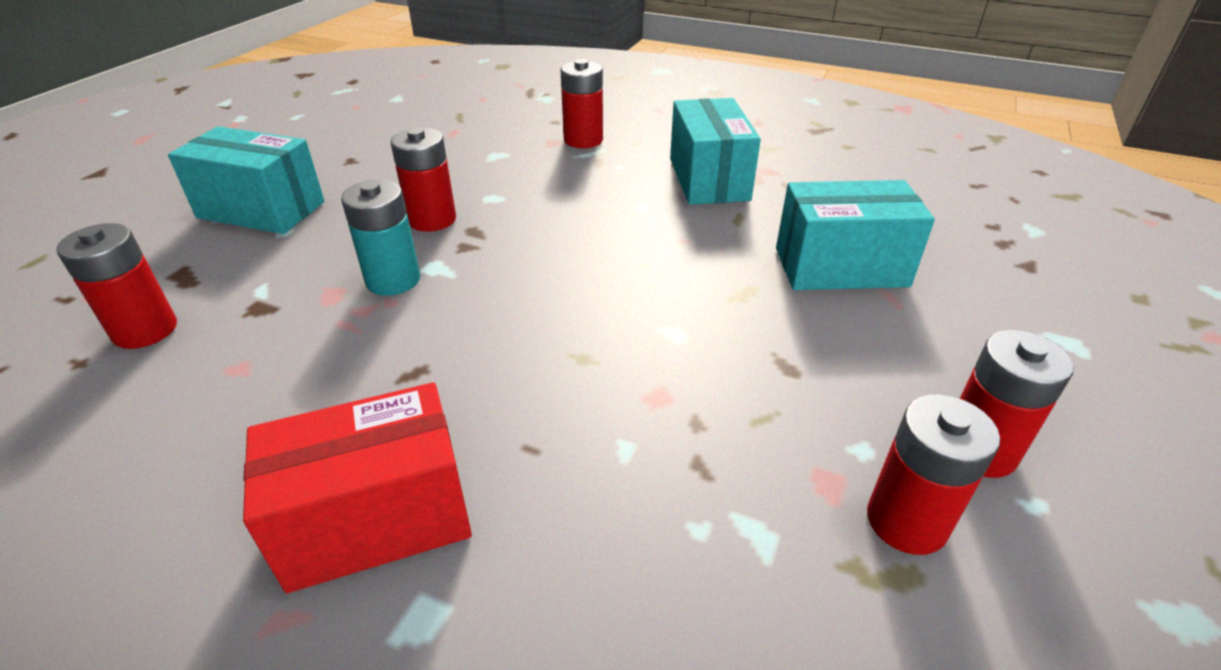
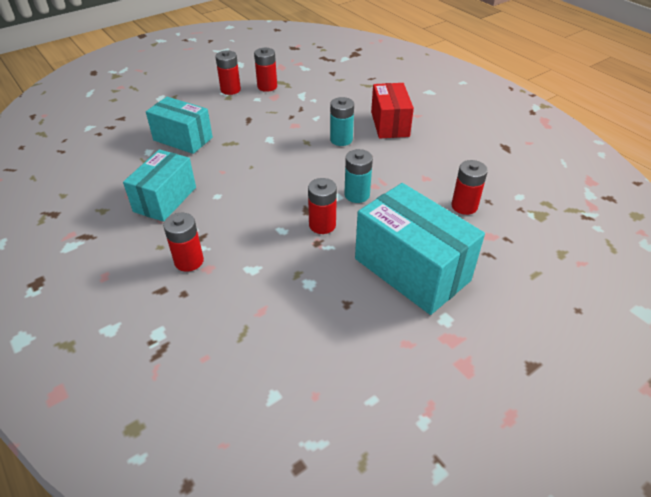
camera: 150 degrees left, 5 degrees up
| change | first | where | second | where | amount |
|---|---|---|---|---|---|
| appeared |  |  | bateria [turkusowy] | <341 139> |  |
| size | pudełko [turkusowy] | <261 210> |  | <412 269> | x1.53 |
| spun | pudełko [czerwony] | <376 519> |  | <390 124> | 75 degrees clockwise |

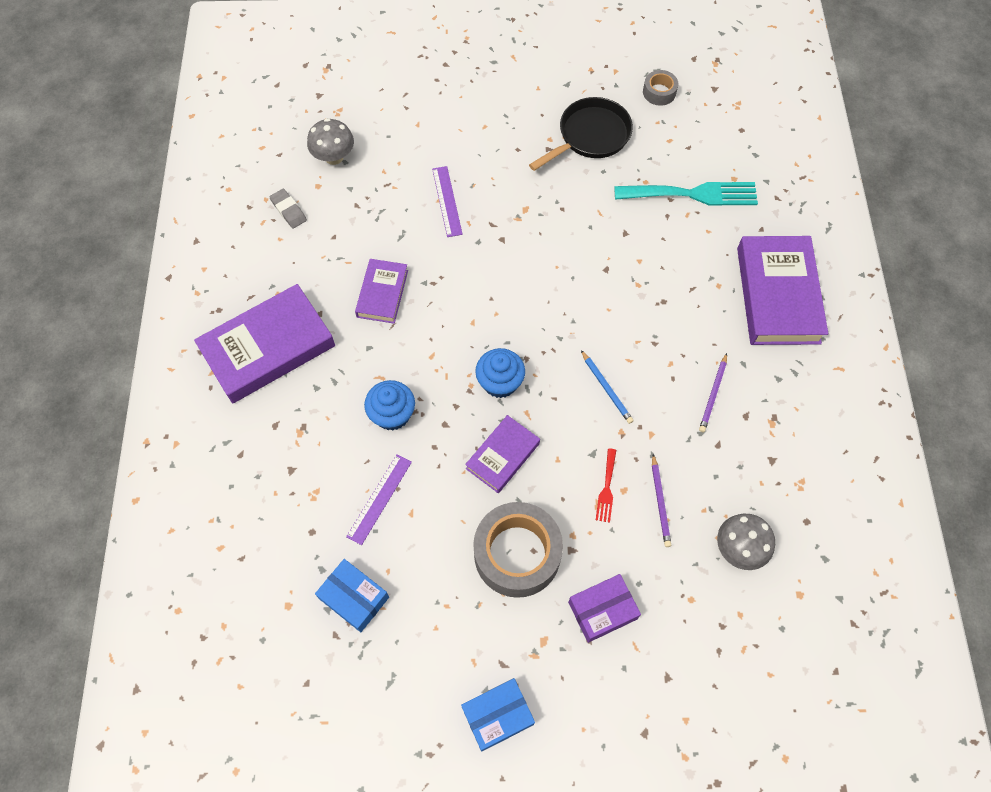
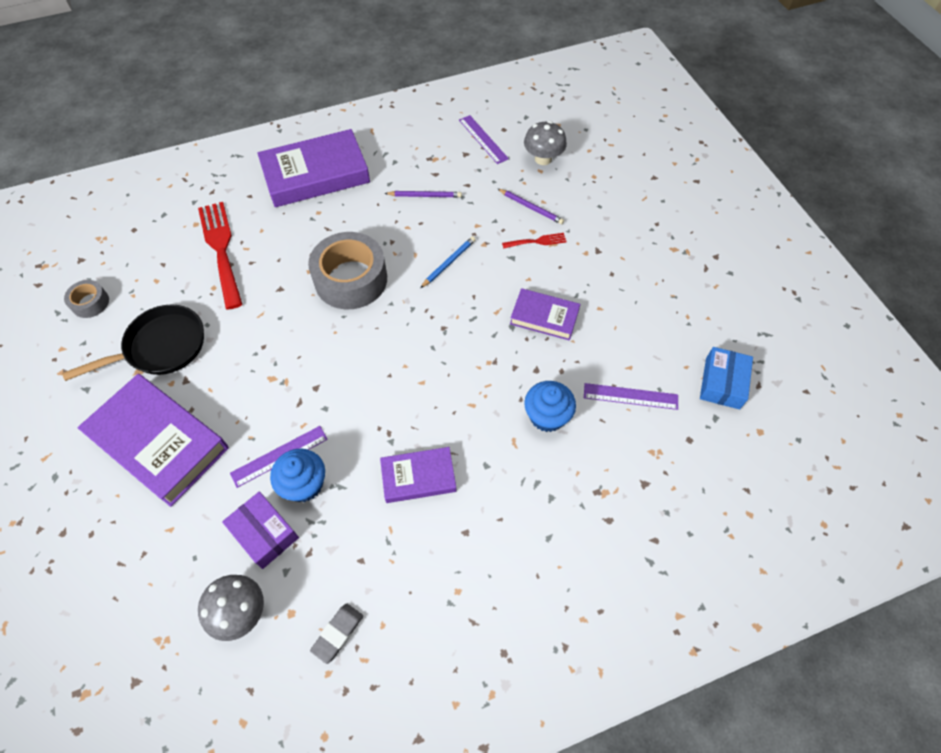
camera: 110 degrees left, 5 degrees down
| change | first | where | second | where | amount |
|---|---|---|---|---|---|
| spun | patelnia [czarny] | <590 136> |  | <161 347> | 120 degrees clockwise |
| relocated | książka [fioletowy] | <268 348> |  | <159 442> |  |
| colour | widelec [turkusowy] | <693 194> | widelec [czerwony] | <221 249> |  |
| relocated | pudełko [fioletowy] | <602 610> |  | <264 533> |  |
| relocated | muffinka [niebieski] | <500 382> |  | <304 484> |  |
| relocated | taśma klejąca [szary] | <517 554> |  | <351 279> |  |
| appeared |  |  | linijka [fioletowy] | <483 139> |  |
| spun | ołówek [fioletowy] | <660 502> |  | <531 207> | 60 degrees clockwise |
| missing | pudełko [niebieski] | <497 716> |  |  |  |

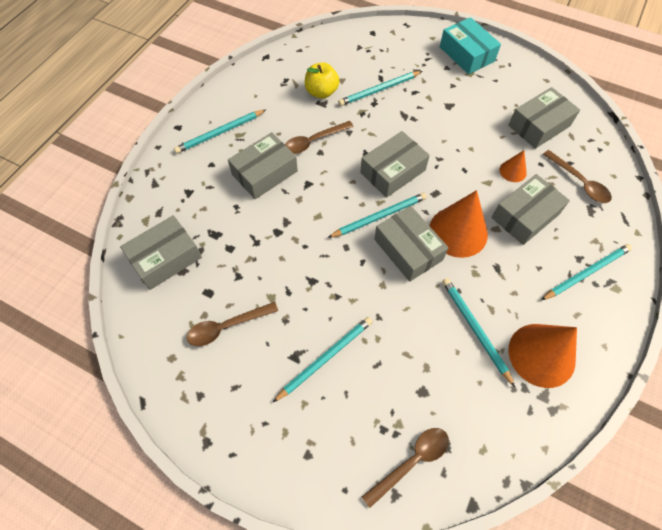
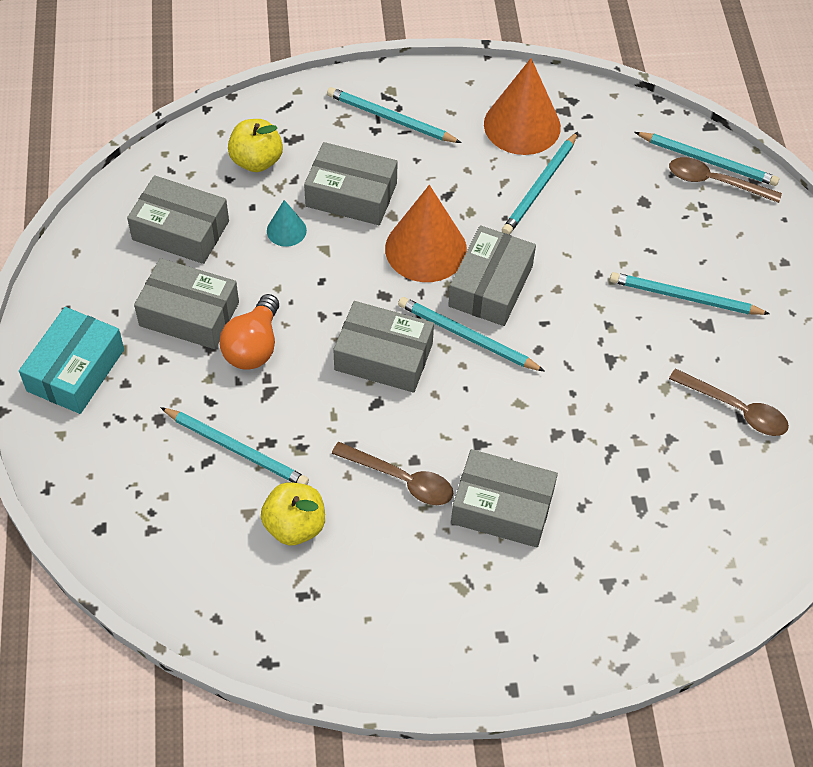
camera: 125 degrees left, 5 degrees down
| change | first | where | second | where | amount |
|---|---|---|---|---|---|
| relocated | pudełko [szary] | <165 258> |  | <189 314> |  |
| appeared |  |  | żarówka [pomarańczowy] | <253 346> |  |
| exchanged | łyżka [brązowy] | <579 182> | jabłko [żółty] | <256 161> |  |
| colour | stożek [pomarańczowy] | <513 171> | stożek [turkusowy] | <286 230> |  |
| relocated | ołówek [turkusowy] | <220 133> |  | <708 161> |  |

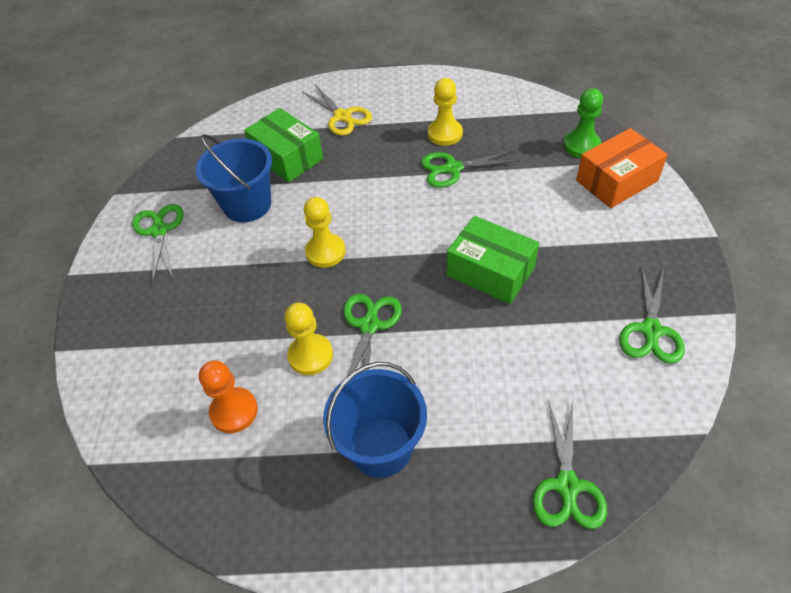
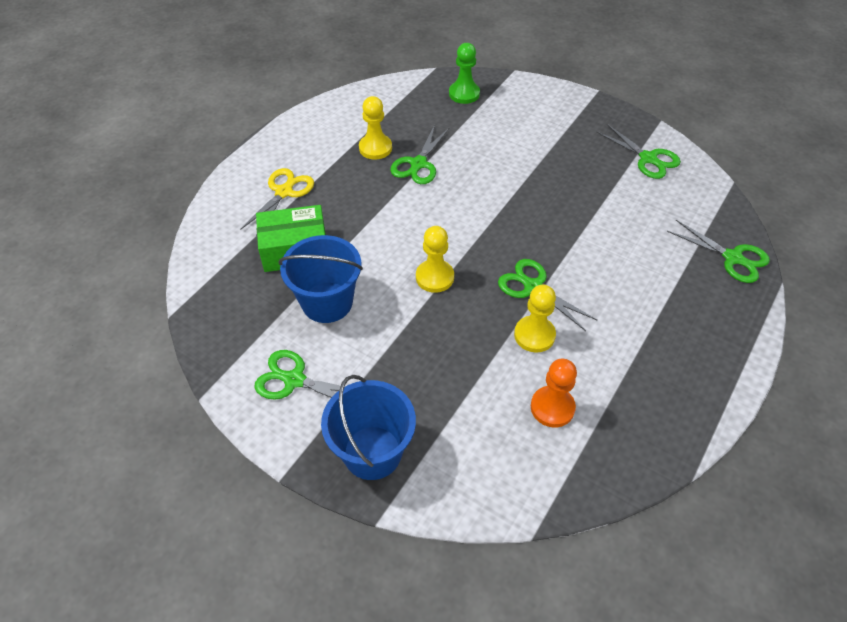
camera: 60 degrees left, 0 degrees up
| change | first | where | second | where | amount |
|---|---|---|---|---|---|
| spun | nożyczki [żółty] | <342 116> |  | <284 192> | 60 degrees counterclockwise |
| relocated | wiadro [niebieski] | <381 447> |  | <372 452> |  |
| missing | pudełko [zielony] | <490 271> |  |  |  |
| missing | pudełko [pomarańczowy] | <617 181> |  |  |  |

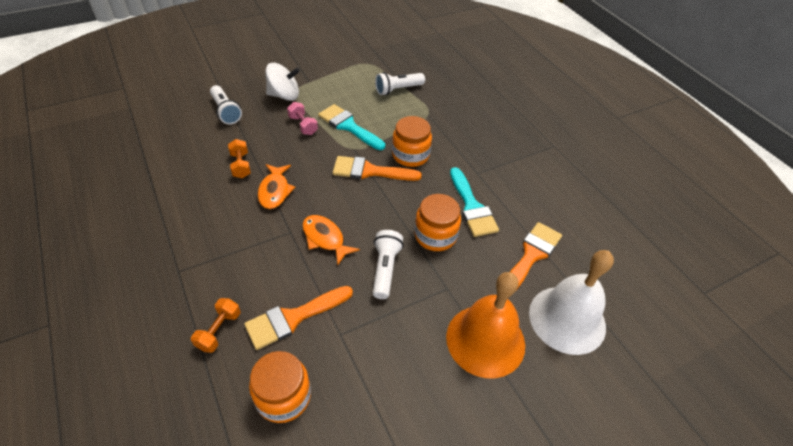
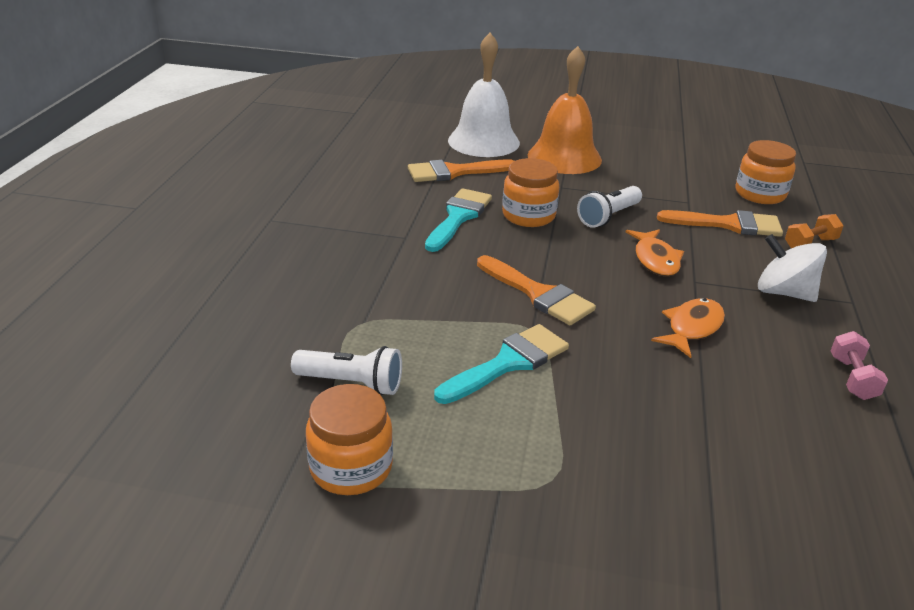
camera: 140 degrees left, 15 degrees down
| change | first | where | second | where | amount |
|---|---|---|---|---|---|
| relocated | słoik [pomarańczowy] | <410 155> |  | <351 467> |  |
| spun | pędzel [turkusowy] | <348 126> |  | <508 363> | 120 degrees counterclockwise |
| relocated | bączek [biały] | <284 95> |  | <784 292> |  |
| relocated | hantel [różowy] | <303 125> |  | <852 378> |  |
| missing | latarka [biały] | <226 111> |  |  |  |
| missing | hantel [pomarańczowy] | <241 165> |  |  |  |

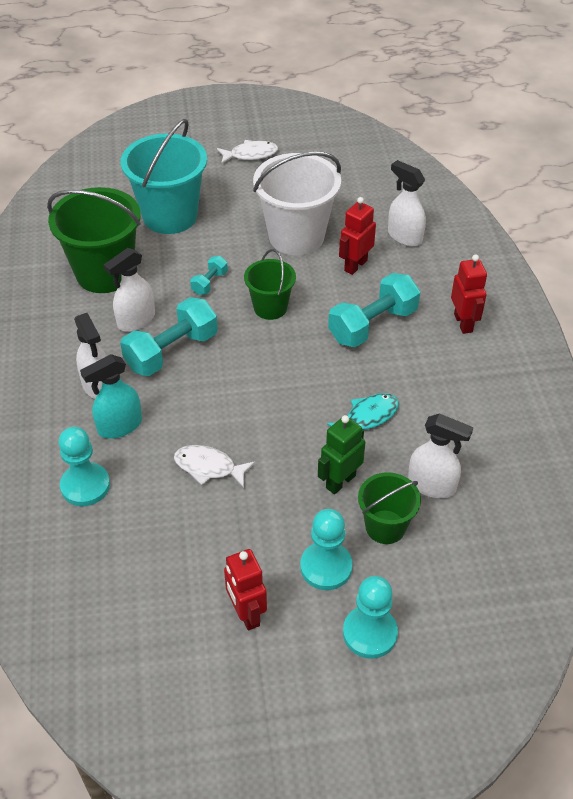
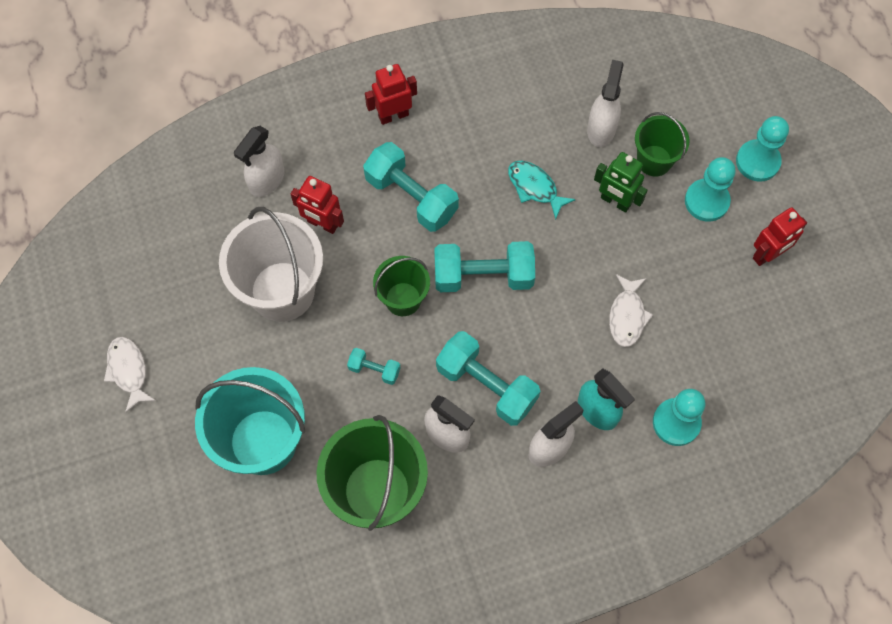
camera: 100 degrees left, 20 degrees up
| change | first | where | second | where | amount |
|---|---|---|---|---|---|
| appeared |  |  | hantel [turkusowy] | <483 276> |  |

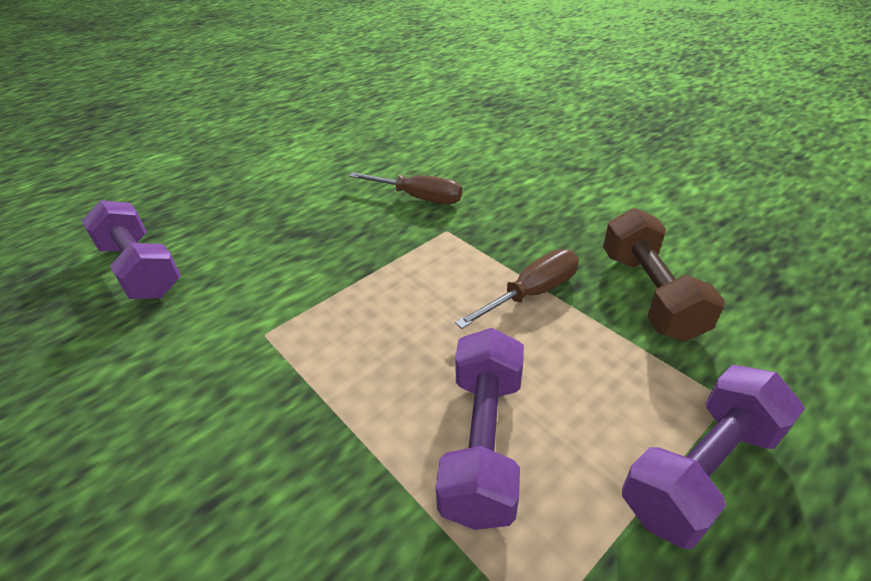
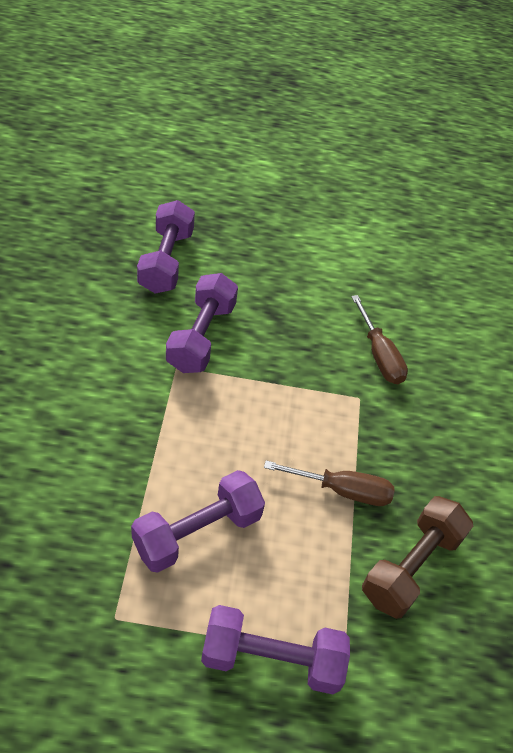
camera: 40 degrees right, 10 degrees up
| change | first | where | second | where | amount |
|---|---|---|---|---|---|
| appeared |  |  | hantel [fioletowy] | <201 337> |  |

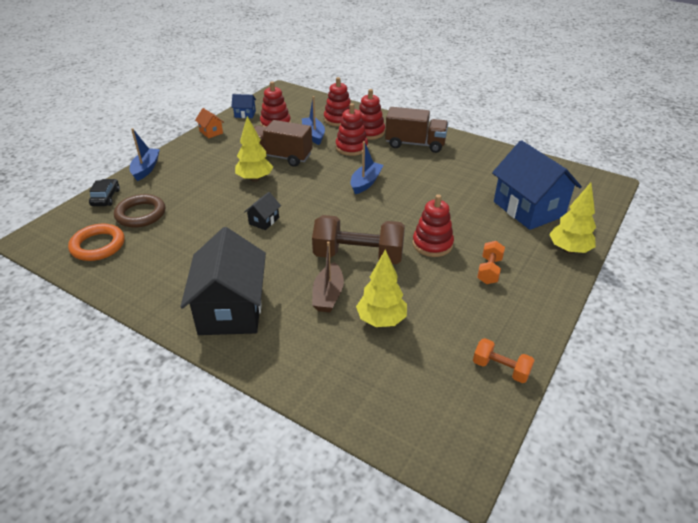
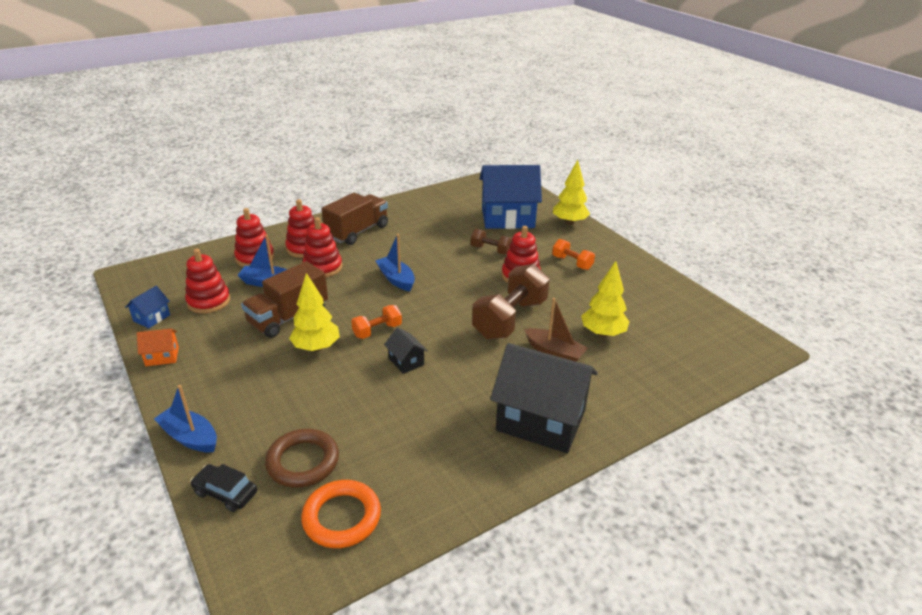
camera: 65 degrees left, 5 degrees down
| change | first | where | second | where | amount |
|---|---|---|---|---|---|
| relocated | hantel [pomarańczowy] | <500 369> |  | <377 331> |  |
| appeared |  |  | hantel [brązowy] | <491 250> |  |

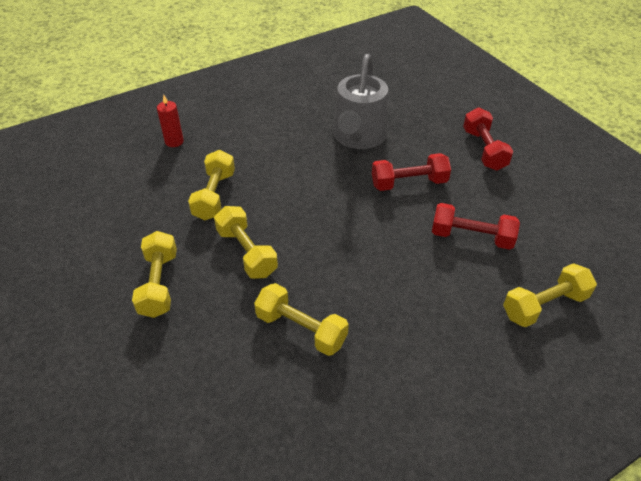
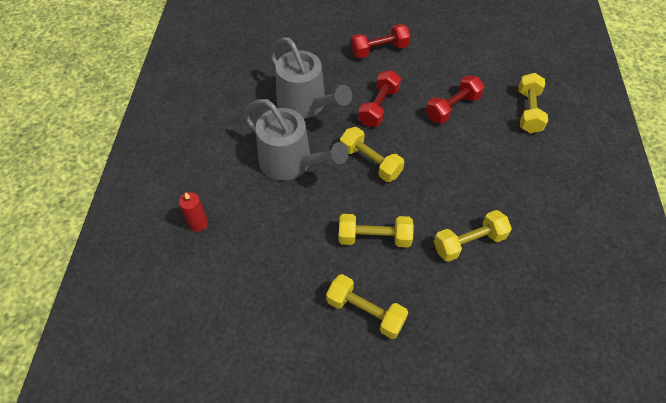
camera: 55 degrees left, 10 degrees up
| change | first | where | second | where | amount |
|---|---|---|---|---|---|
| appeared |  |  | konewka [szary] | <291 162> |  |
| relocated | hantel [żółty] | <214 196> |  | <370 162> |  |
| spun | hantel [czerwony] | <484 150> |  | <379 50> | 45 degrees counterclockwise |

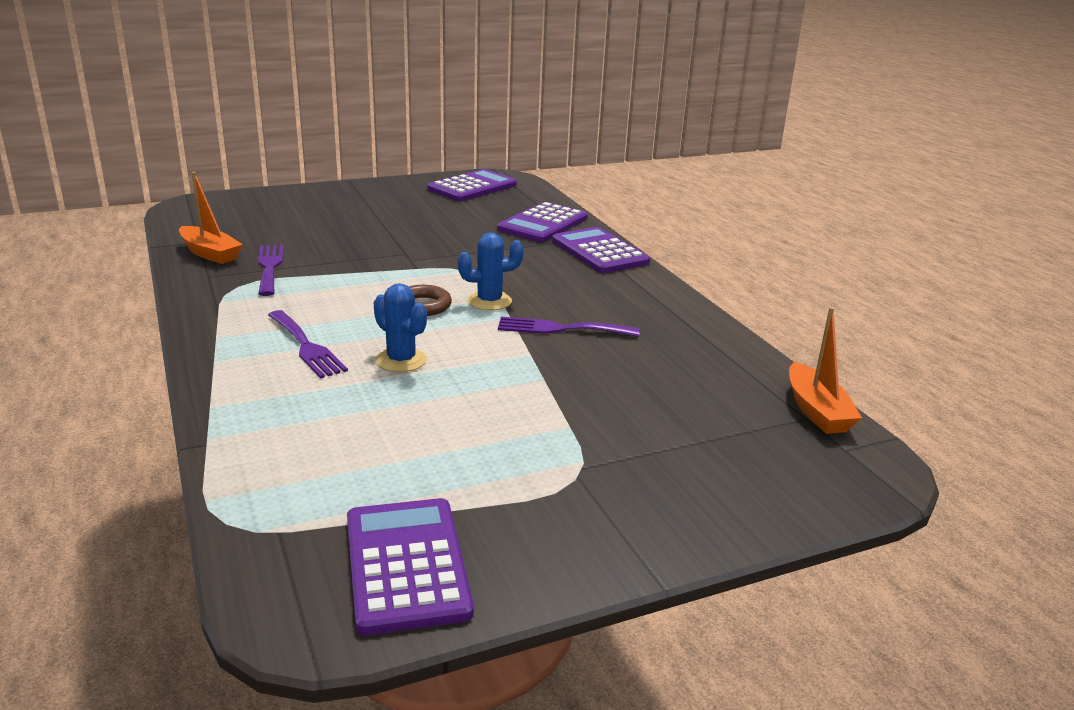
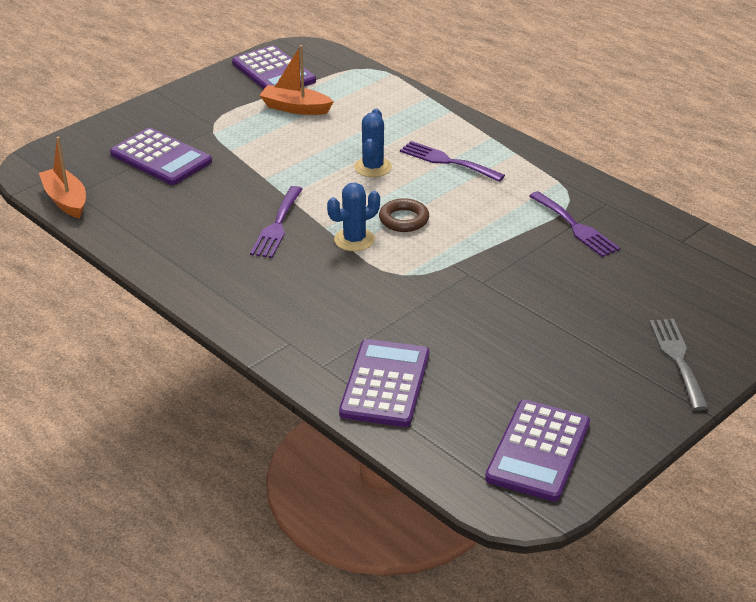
camera: 160 degrees right, 10 degrees up
| change | first | where | second | where | amount |
|---|---|---|---|---|---|
| relocated | kalkulator [fioletowy] | <599 252> |  | <161 158> |  |
| spun | widelec [fioletowy] | <560 329> |  | <277 226> | 120 degrees clockwise |
| relocated | łódka [pomarańczowy] | <210 253> |  | <295 108> |  |
| spun | kaktus [niebieski] | <401 360> |  | <373 167> | 75 degrees clockwise |
| appeared |  |  | widelec [szary] | <677 359> |  |

